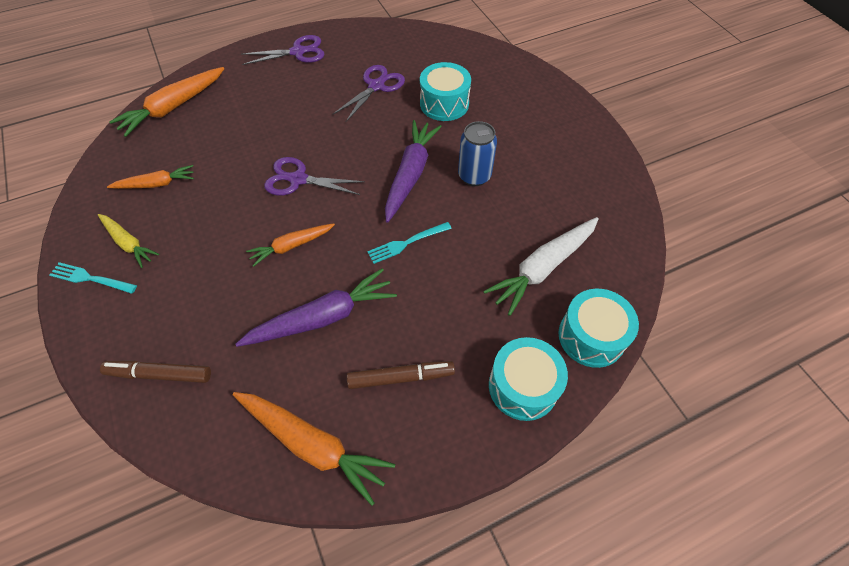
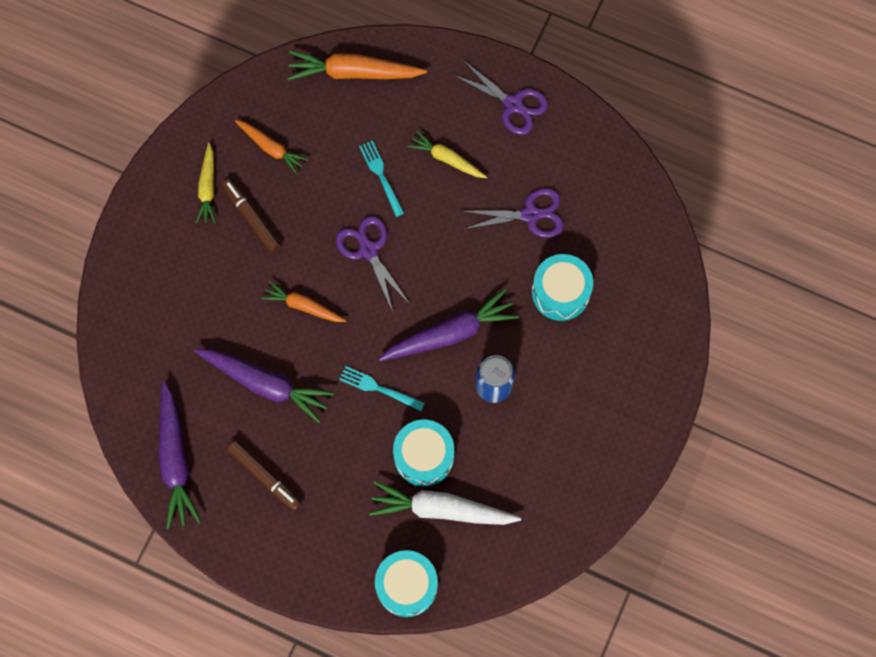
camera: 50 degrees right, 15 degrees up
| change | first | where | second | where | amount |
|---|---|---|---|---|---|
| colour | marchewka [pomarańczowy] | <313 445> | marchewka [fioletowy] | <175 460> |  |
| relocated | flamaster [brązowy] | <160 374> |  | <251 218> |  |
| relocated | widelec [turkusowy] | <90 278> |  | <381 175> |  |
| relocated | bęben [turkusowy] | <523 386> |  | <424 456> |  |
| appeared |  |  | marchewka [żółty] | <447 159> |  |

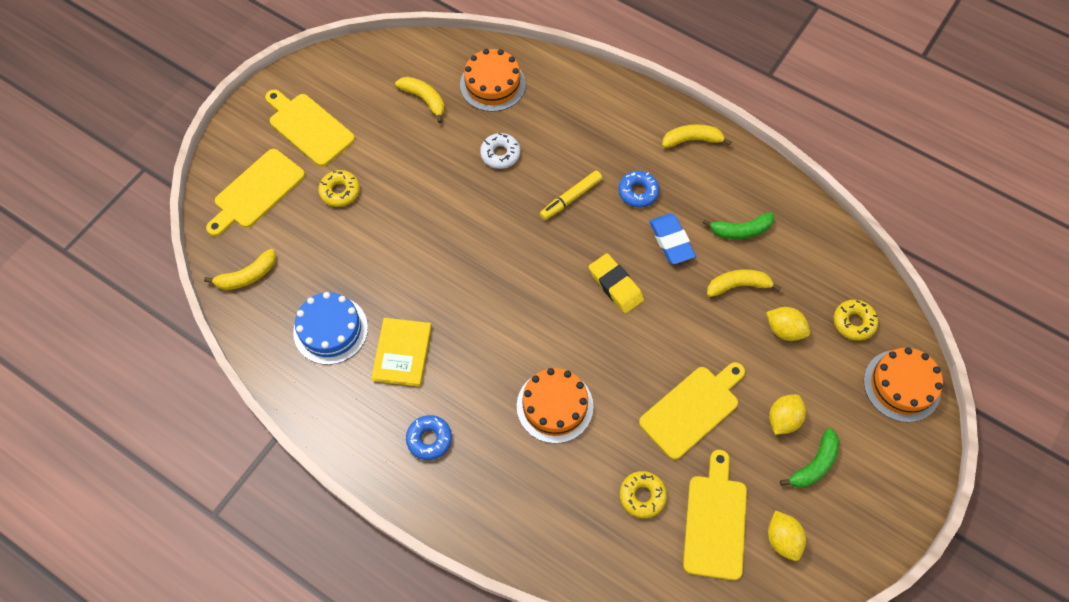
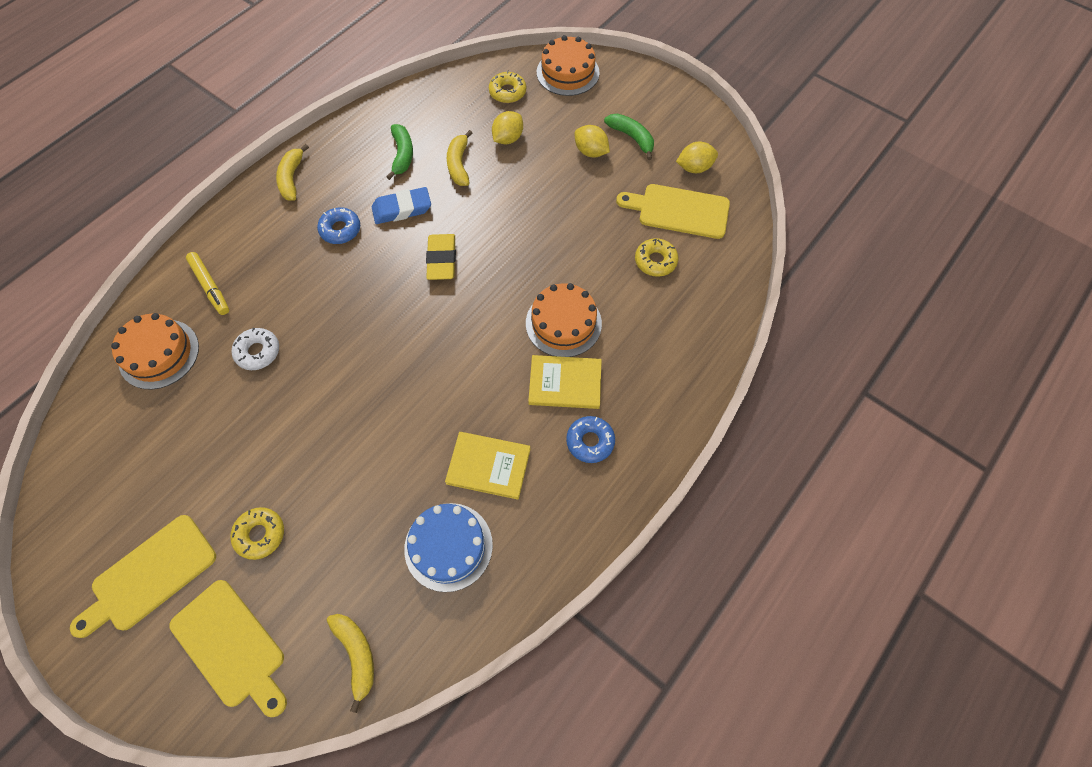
camera: 85 degrees left, 0 degrees up
| change | first | where | second | where | amount |
|---|---|---|---|---|---|
| relocated | flamaster [żółty] | <570 198> |  | <210 286> |  |
| spun | gumka do mazania [żółty] | <615 285> |  | <442 260> | 60 degrees counterclockwise |
| appeared |  |  | książka [żółty] | <565 383> |  |
| missing | banan [żółty] | <424 99> |  |  |  |
| missing | deska do krojenia [żółty] | <692 409> |  |  |  |

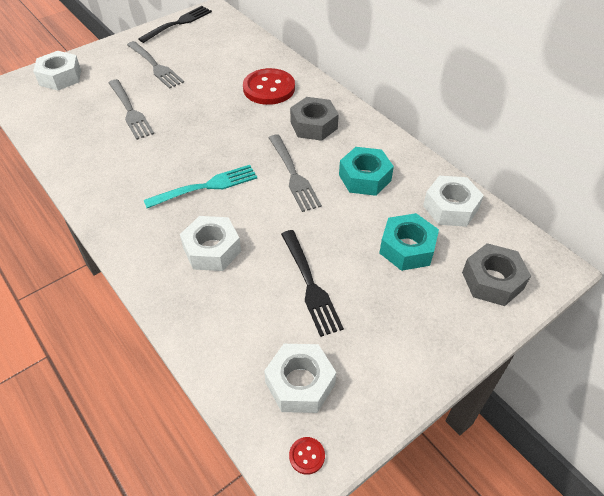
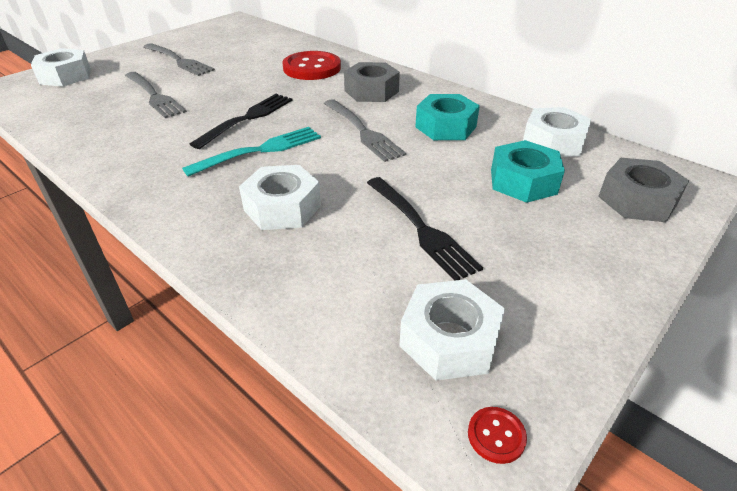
camera: 10 degrees left, 10 degrees down
| change | first | where | second | where | amount |
|---|---|---|---|---|---|
| relocated | widelec [czarny] | <178 24> |  | <247 119> |  |

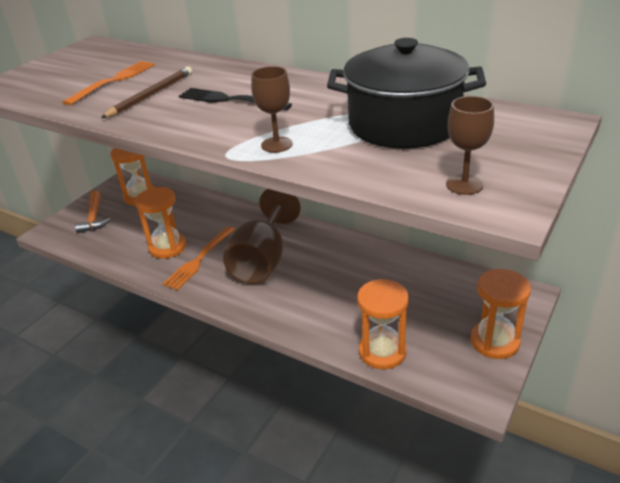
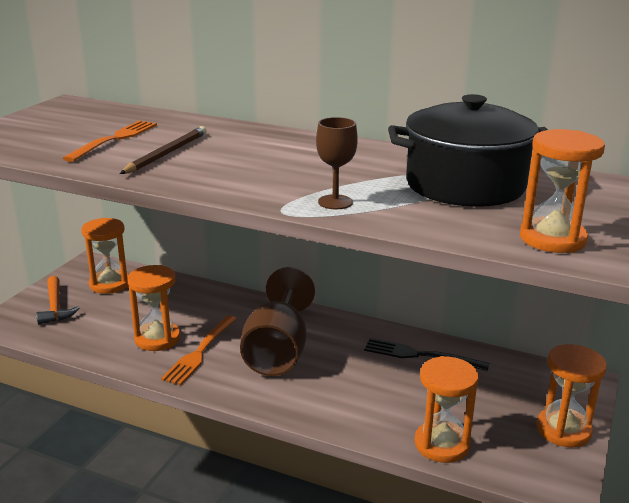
camera: 10 degrees left, 10 degrees down
| change | first | where | second | where | amount |
|---|---|---|---|---|---|
| relocated | widelec [czarny] | <229 100> |  | <419 355> |  |
| exchanged | kielich [brązowy] | <464 184> | klepsydra [pomarańczowy] | <552 239> |  |

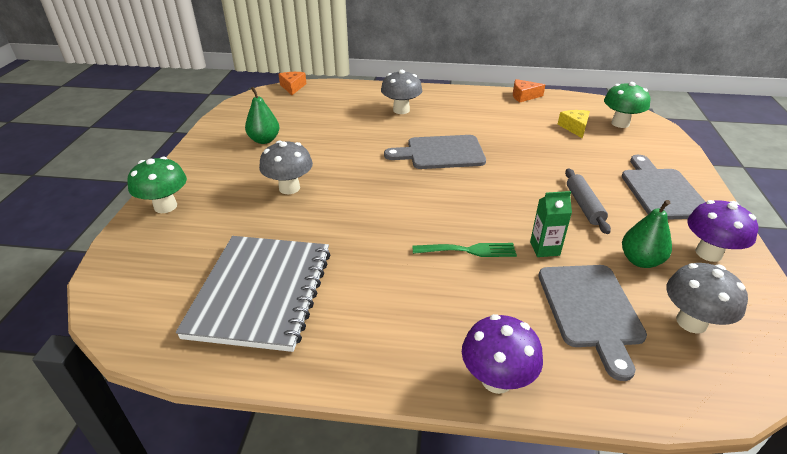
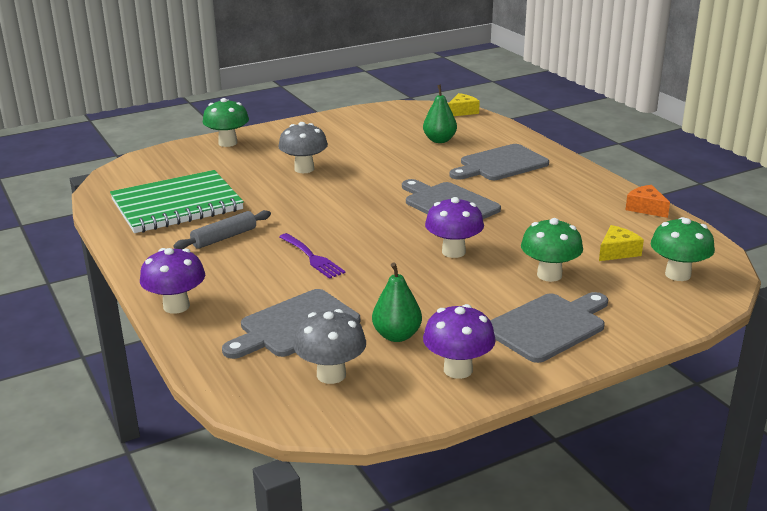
camera: 55 degrees right, 10 degrees down
| change | first | where | second | where | amount |
|---|---|---|---|---|---|
| colour | zeszyt [szary] | <261 293> | zeszyt [zielony] | <177 205> |  |
| relocated | wałek do ciasta [szary] | <584 206> |  | <224 237> |  |
| colour | widelec [zielony] | <469 250> | widelec [fioletowy] | <312 257> |  |
| relocated | gruszka [zielony] | <264 140> |  | <439 140> |  |
| appeared |  |  | grzyb [fioletowy] | <453 252> |  |
| colour | ser [pomarańczowy] | <292 87> | ser [żółty] | <462 111> |  |
| exchanged | grzyb [szary] | <401 110> | deska do krojenia [szary] | <500 164> |  |
| appeared |  |  | grzyb [zielony] | <549 275> |  |
| missing | karton mleka [zielony] | <544 248> |  |  |  |

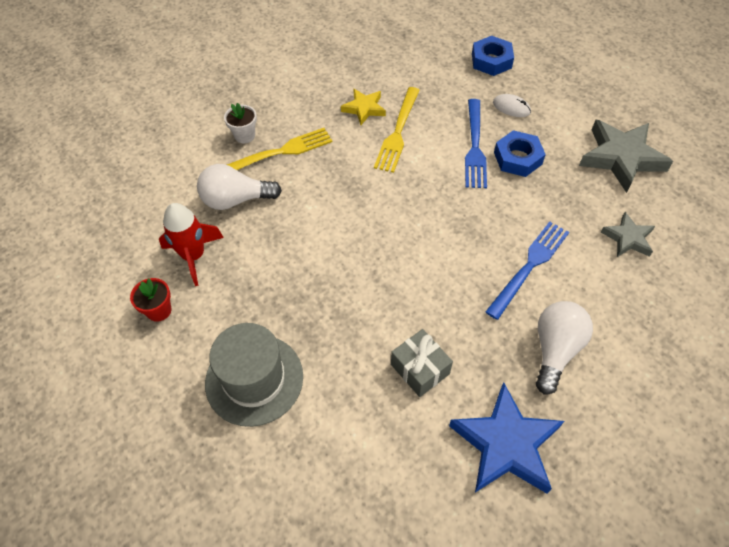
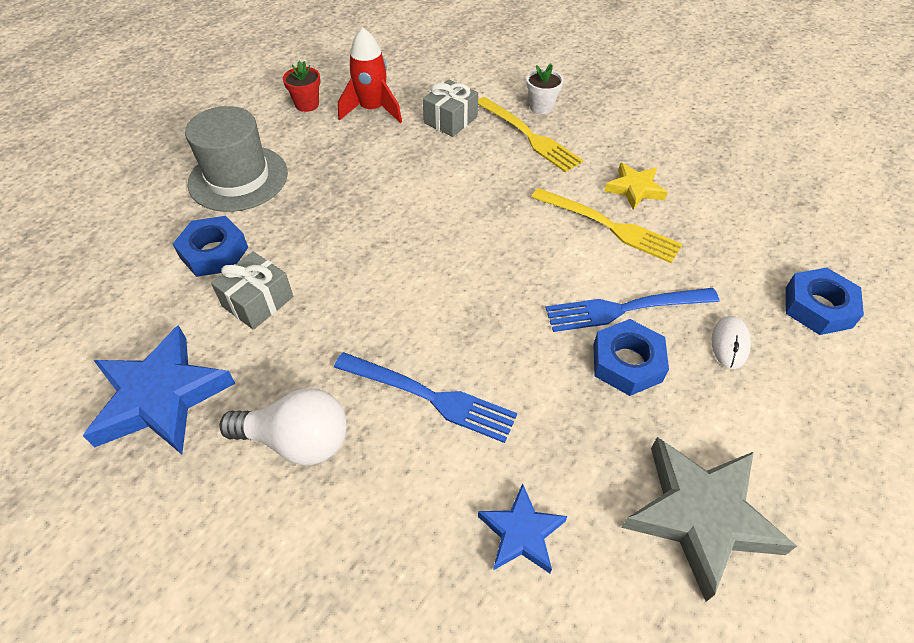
camera: 75 degrees right, 5 degrees down
| change | first | where | second | where | amount |
|---|---|---|---|---|---|
| appeared |  |  | nakrętka [niebieski] | <214 252> |  |
| exchanged | żarówka [biały] | <235 200> | prezent [szary] | <450 120> |  |
| colour | gwiazda [szary] | <628 238> | gwiazda [niebieski] | <521 533> |  |
| spun | widelec [żółty] | <398 132> |  | <610 226> | 150 degrees counterclockwise |

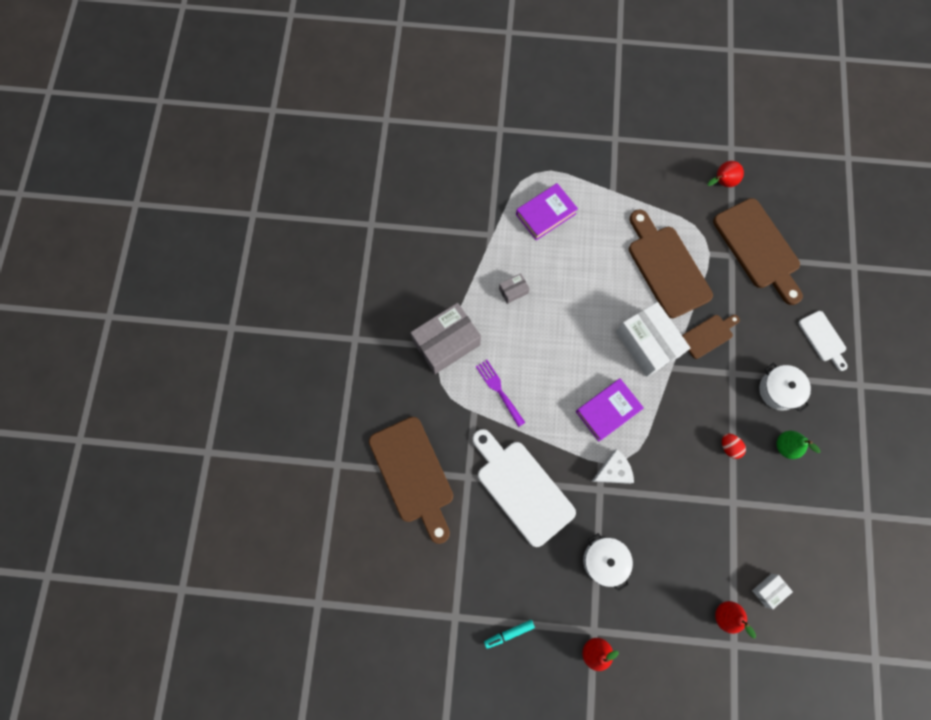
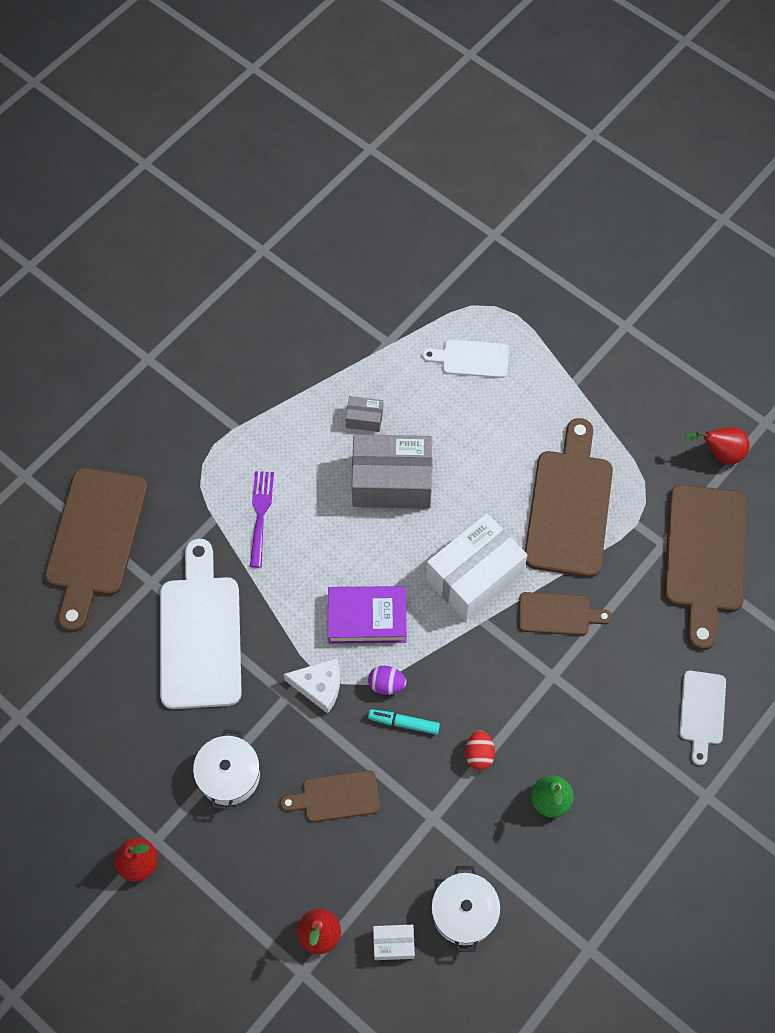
camera: 35 degrees right, 10 degrees down
| change | first | where | second | where | amount |
|---|---|---|---|---|---|
| appeared |  |  | deska do krojenia [brązowy] | <336 796> |  |
| relocated | pudełko [szary] | <446 343> |  | <392 481> |  |
| appeared |  |  | jajko [fioletowy] | <386 684> |  |
| relocated | flamaster [turkusowy] | <509 633> |  | <404 723> |  |
| exchanged | książka [fioletowy] | <545 214> | deska do krojenia [biały] | <471 359> |  |
| spun | pudełko [biały] | <647 344> |  | <474 576> | 45 degrees clockwise |
| relocated | garnek [biały] | <779 390> |  | <464 912> |  |

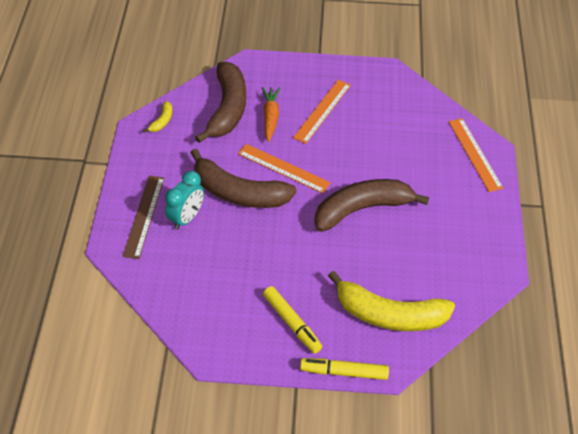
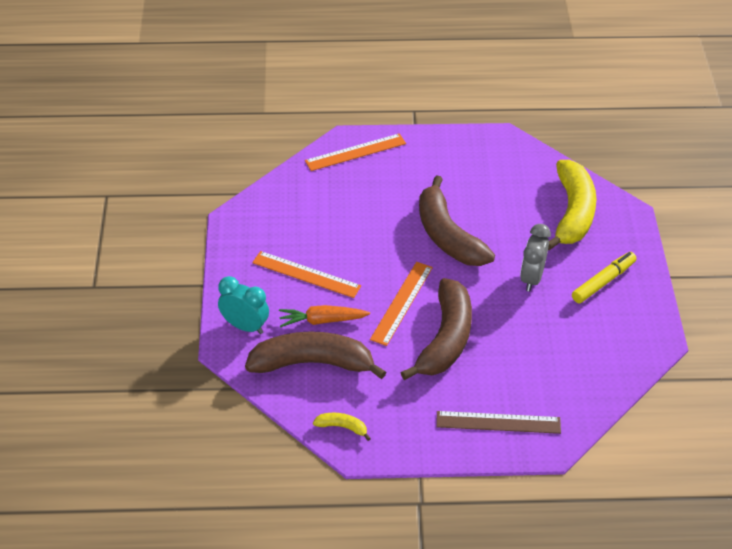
camera: 95 degrees left, 5 degrees down
| change | first | where | second | where | amount |
|---|---|---|---|---|---|
| relocated | budzik [turkusowy] | <186 218> |  | <245 326> |  |
| appeared |  |  | budzik [szary] | <532 278> |  |
| missing | flamaster [żółty] | <344 372> |  |  |  |

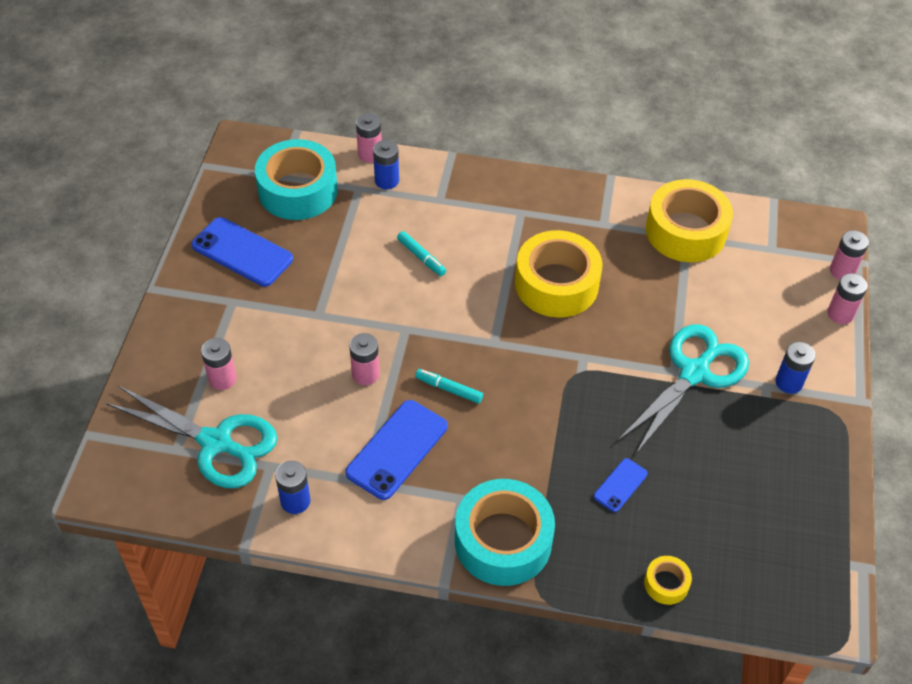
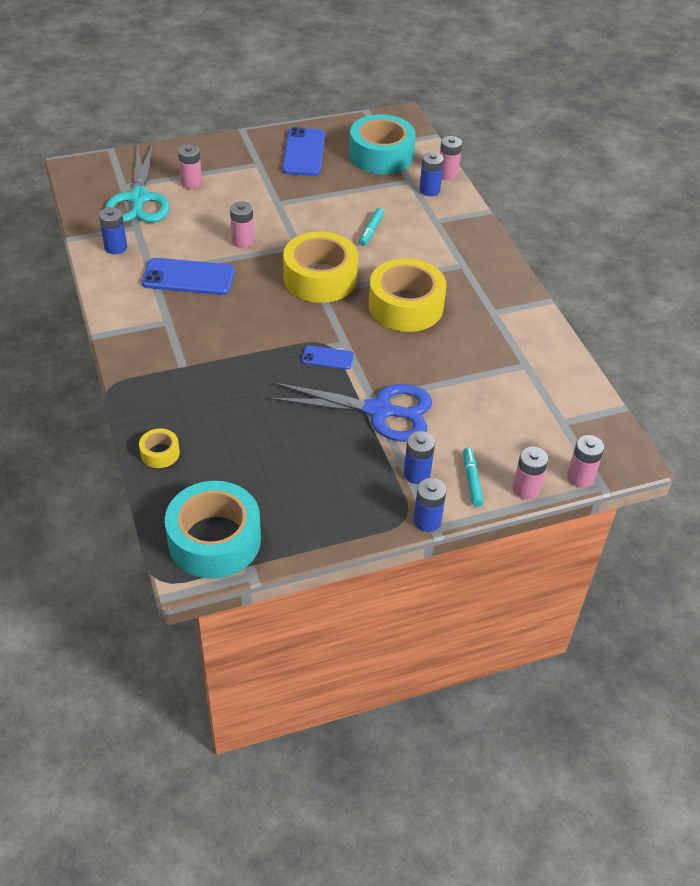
camera: 60 degrees right, 5 degrees down
| change | first | where | second | where | amount |
|---|---|---|---|---|---|
| relocated | taśma klejąca [turkusowy] | <503 541> |  | <214 540> |  |
| colour | nożyczki [turkusowy] | <694 373> | nożyczki [niebieski] | <379 411> |  |
| relocated | taśma klejąca [żółty] | <686 231> |  | <320 278> |  |
| relocated | telefon [niebieski] | <620 485> |  | <327 358> |  |
| appeared |  |  | bateria [niebieski] | <427 521> |  |
| relocated | flamaster [turkusowy] | <449 389> |  | <471 480> |  |

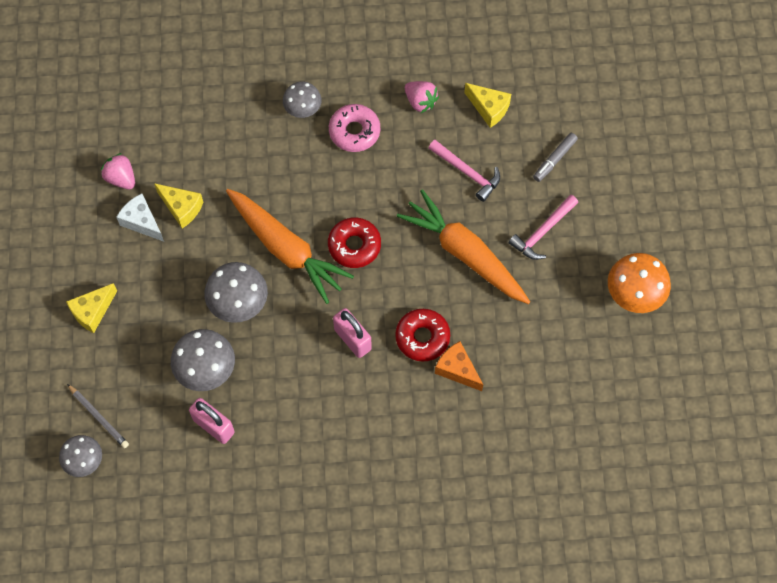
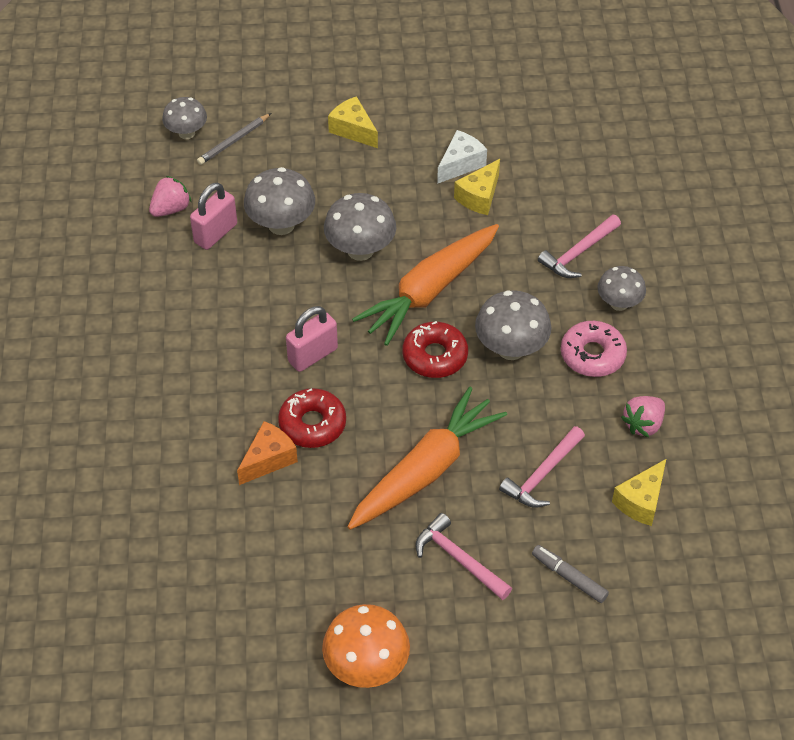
camera: 90 degrees right, 15 degrees down
| change | first | where | second | where | amount |
|---|---|---|---|---|---|
| relocated | truskawka [różowy] | <121 178> |  | <171 209> |  |
| appeared |  |  | grzyb [szary] | <511 349> |  |
| appeared |  |  | młotek [różowy] | <578 253> |  |

